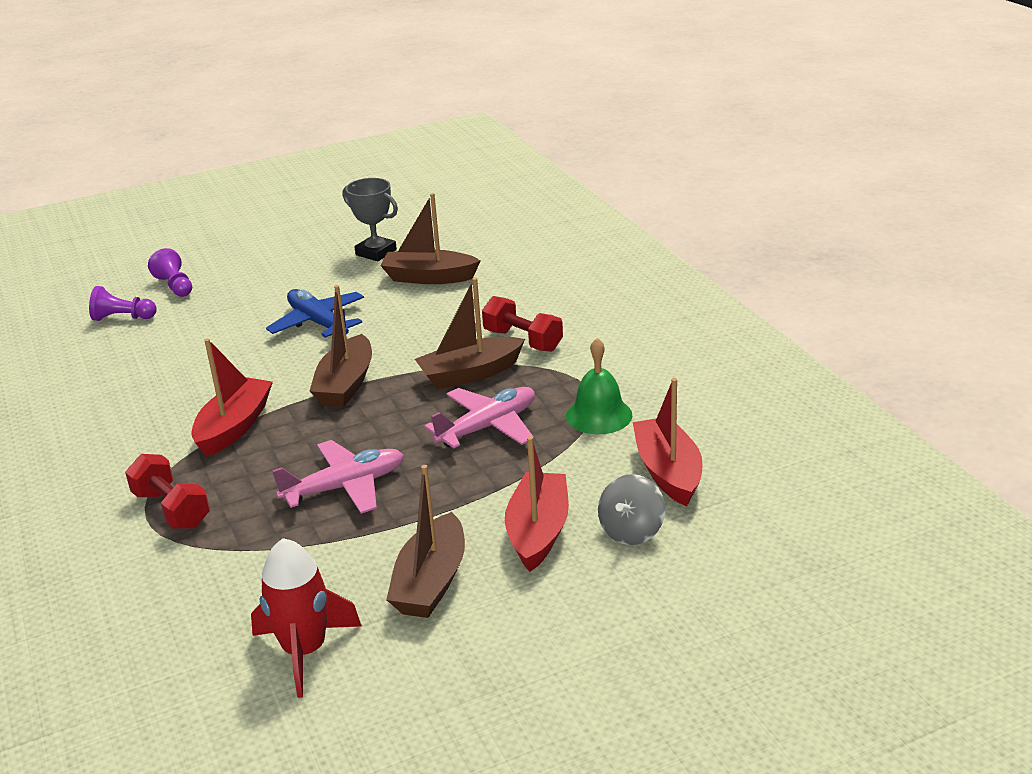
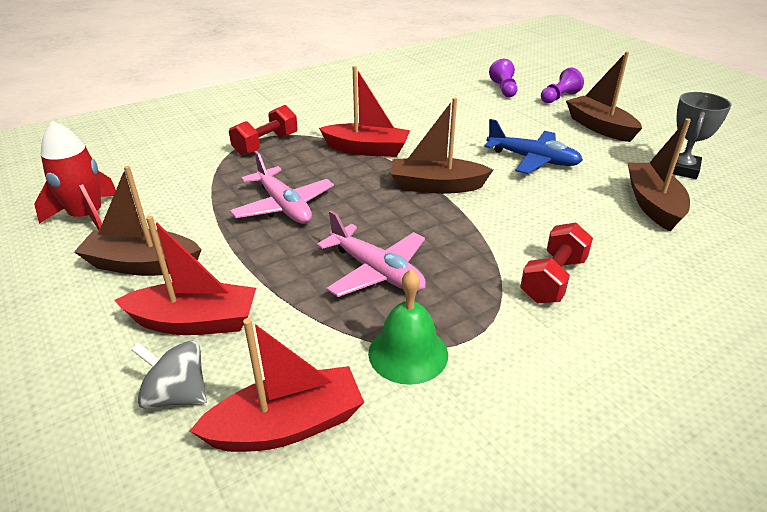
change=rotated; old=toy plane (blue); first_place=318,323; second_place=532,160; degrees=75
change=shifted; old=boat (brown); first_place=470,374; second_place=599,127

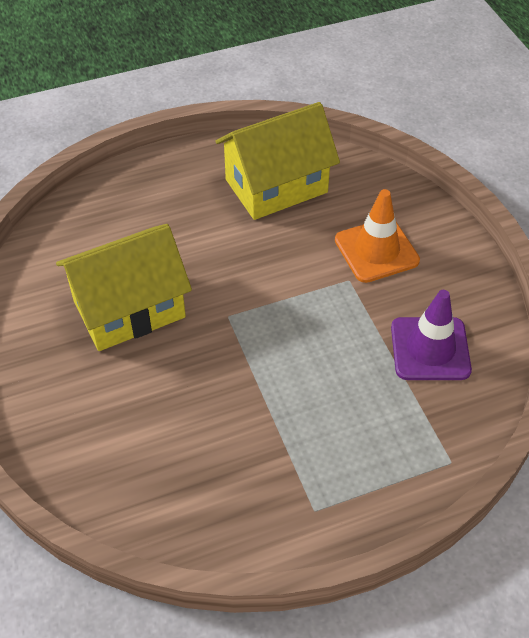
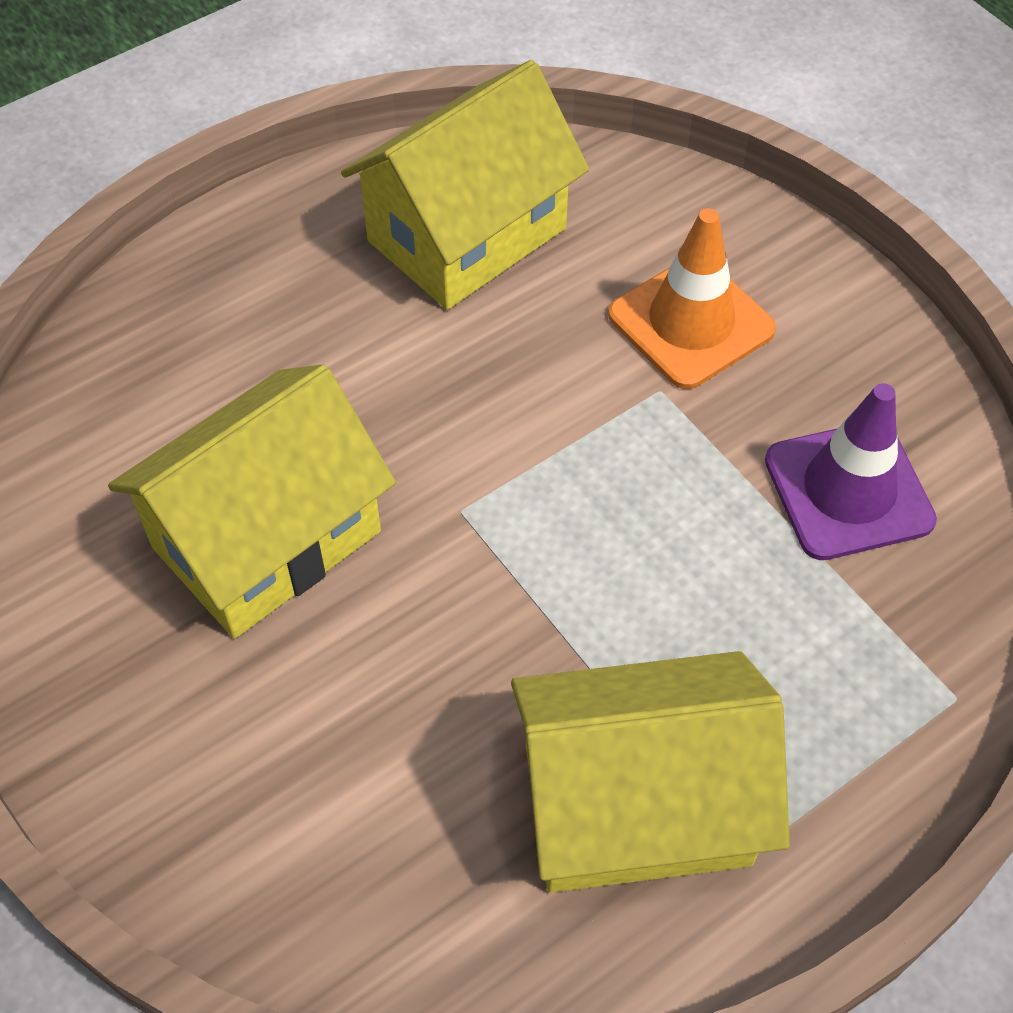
change=new; new=toy house (bright yellow); second_place=637,804

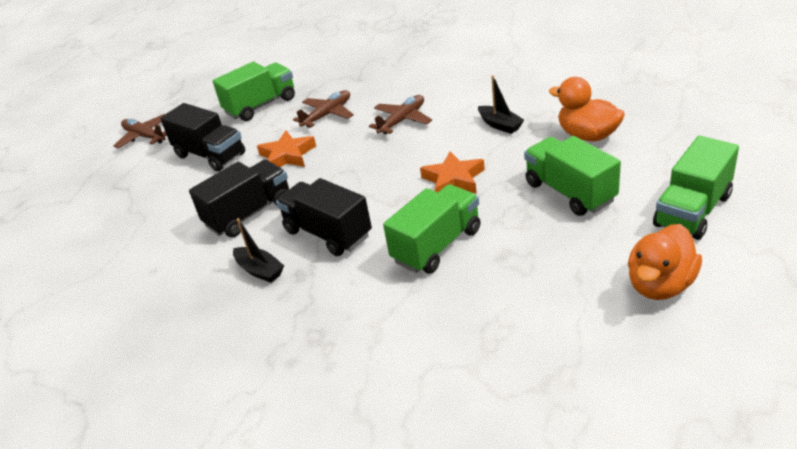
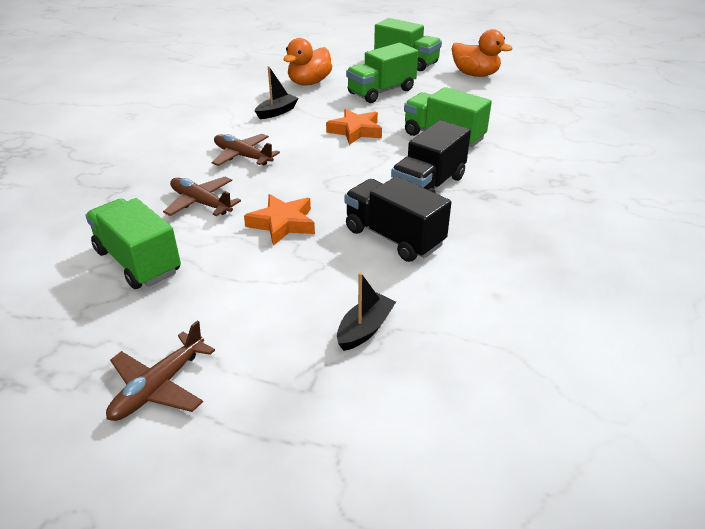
change=shifted; old=boat (black); first_place=260,270; second_place=365,329
change=gone; old=toy truck (black); first_place=210,155

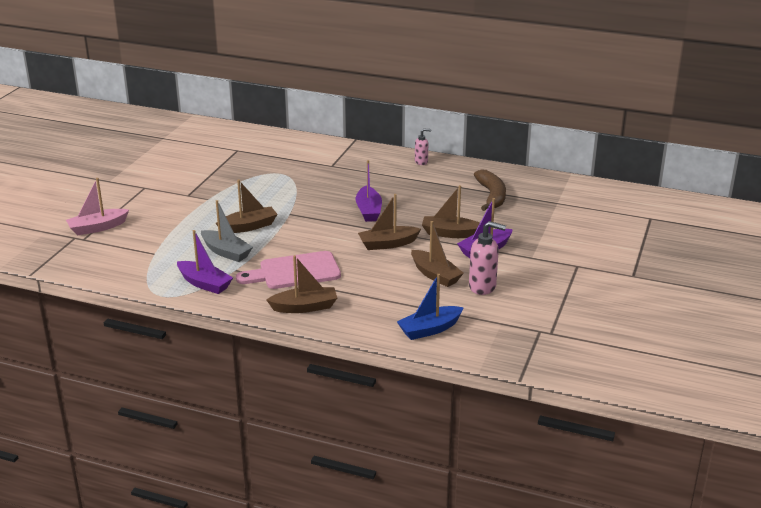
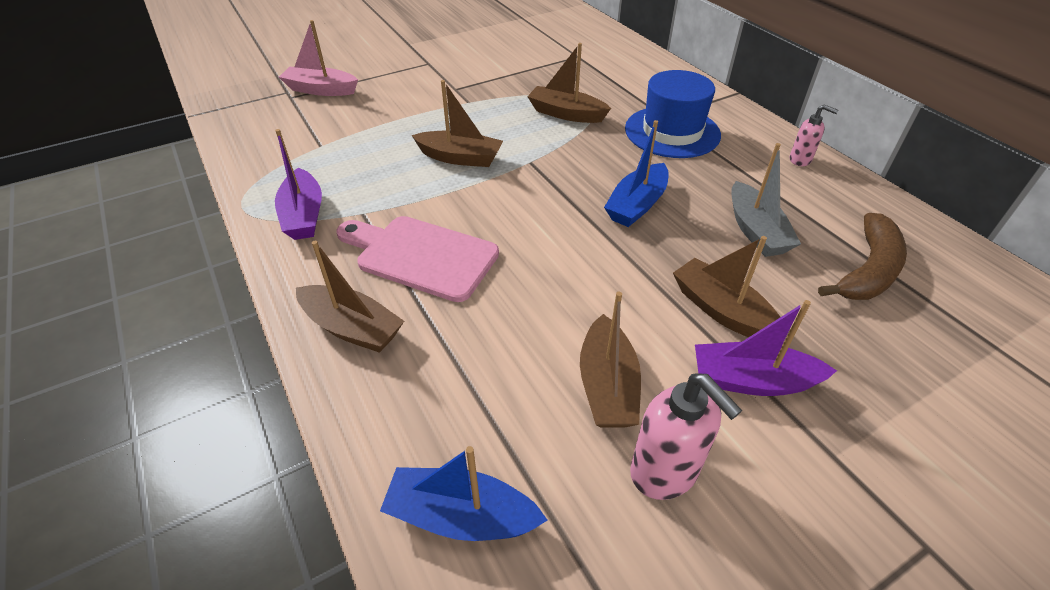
change=shifted; old=boat (brown); first_place=387,244; second_place=566,114
change=repainted; old=boat (purple); new=boat (blue); first_place=368,211; second_place=637,205
change=new; new=tall hat (blue); second_place=672,132
change=shifted; old=boat (gray); first_place=226,252; second_place=755,231

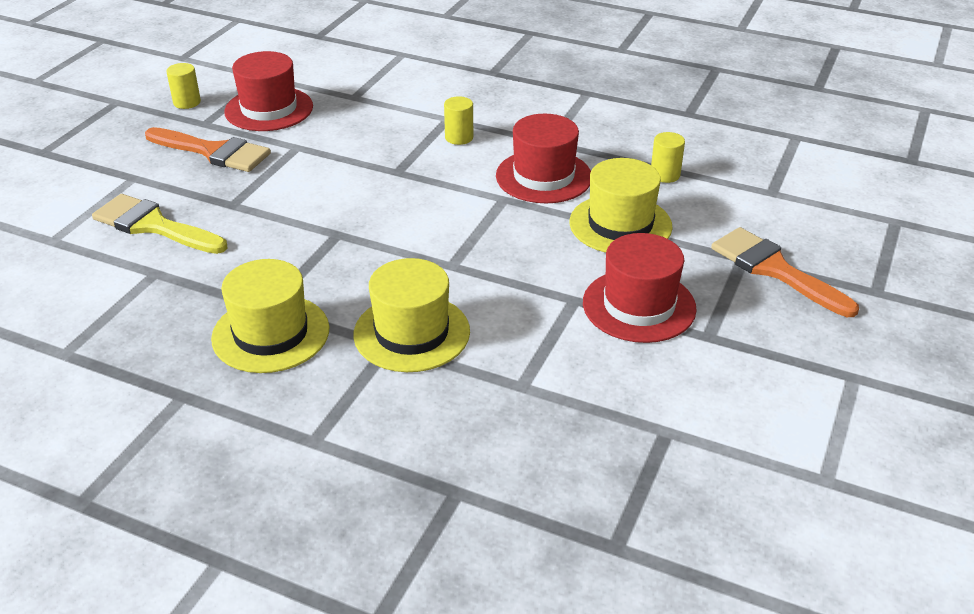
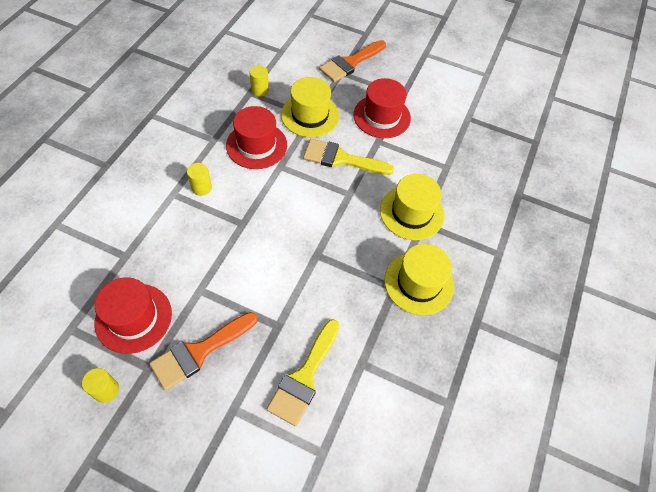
change=rotated; old=brush (orange-coloured); first_place=213,152; second_place=199,351; degrees=-150
change=new; new=brush (bright yellow); second_place=341,159

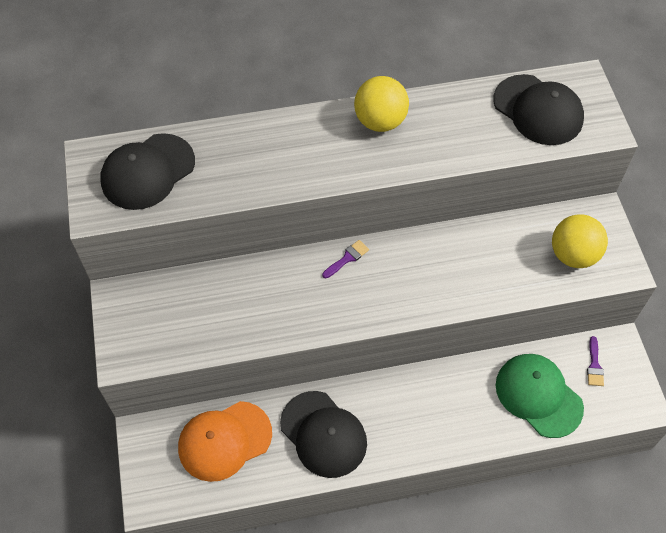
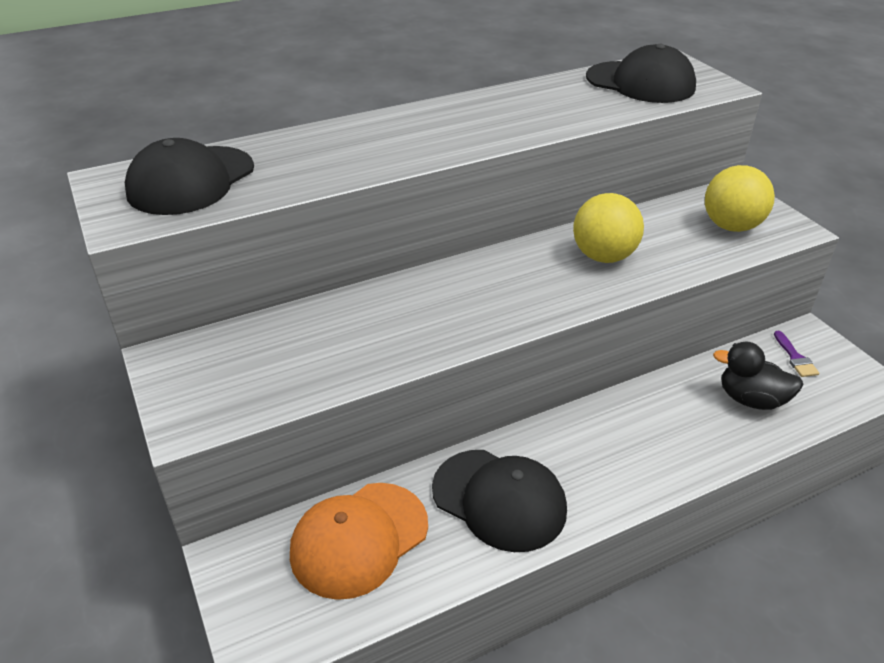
change=shifted; old=sphere (bright yellow); first_place=380,121; second_place=603,256
change=swapped; old=cap (leaf-green); new=duck (black); first_place=538,396; second_place=751,399
change=gone; old=brush (purple); first_place=347,258

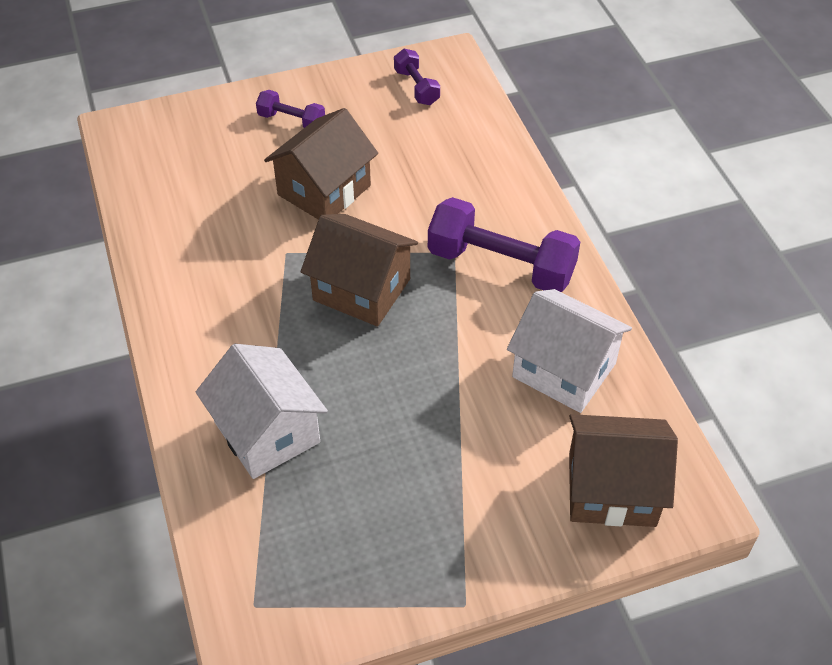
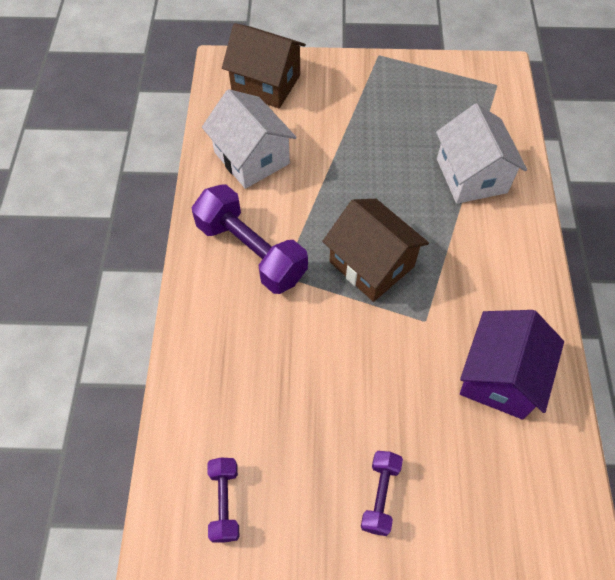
change=rotated; old=free weight (purple); first_place=291,121; second_place=380,495; degrees=60
change=new; new=toy house (purple); second_place=500,376
change=gone; old=toy house (brown); first_place=324,190

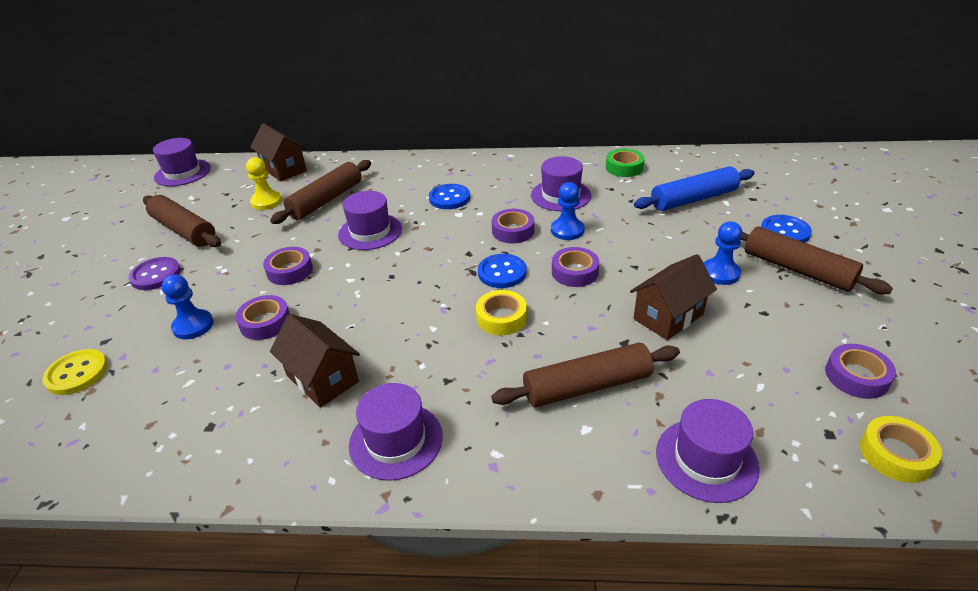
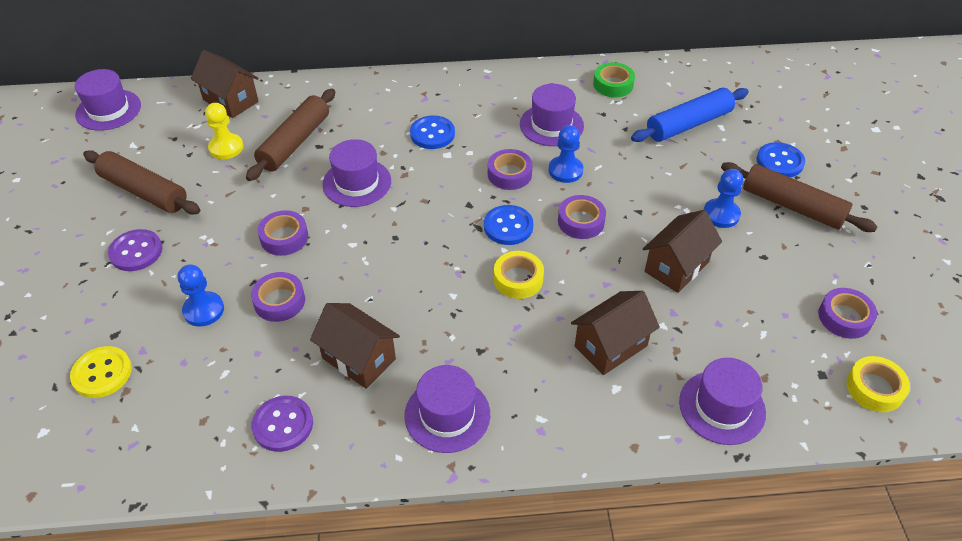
change=new; new=sewing button (purple); second_place=283,425
change=swapped; old=pastry roller (brown); new=toy house (brown); first_place=587,386; second_place=611,346

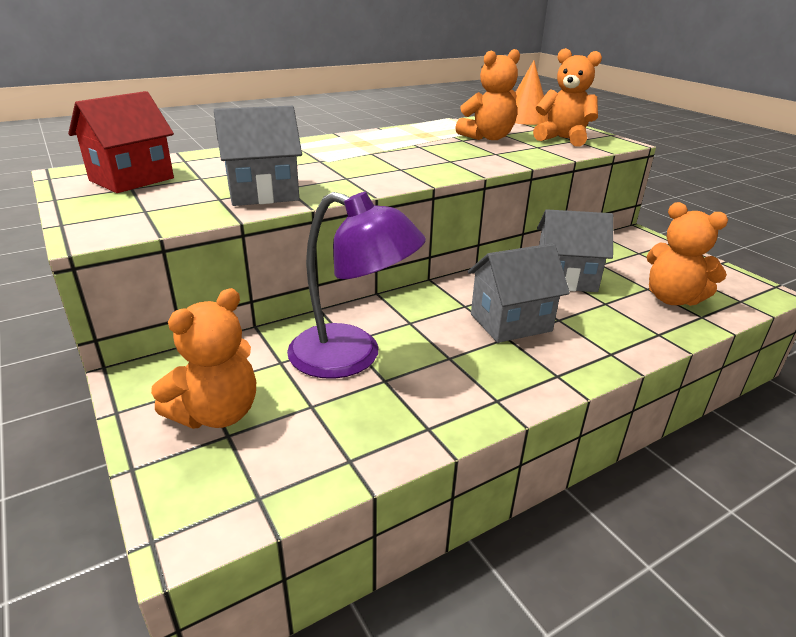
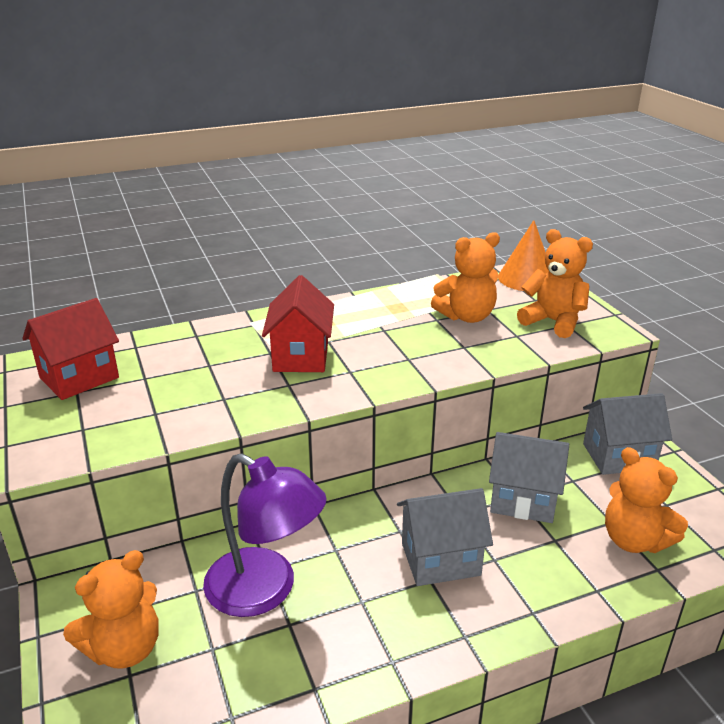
change=new; new=toy house (red); second_place=301,356
change=shifted; old=toy house (gray); first_place=263,193; second_place=618,456

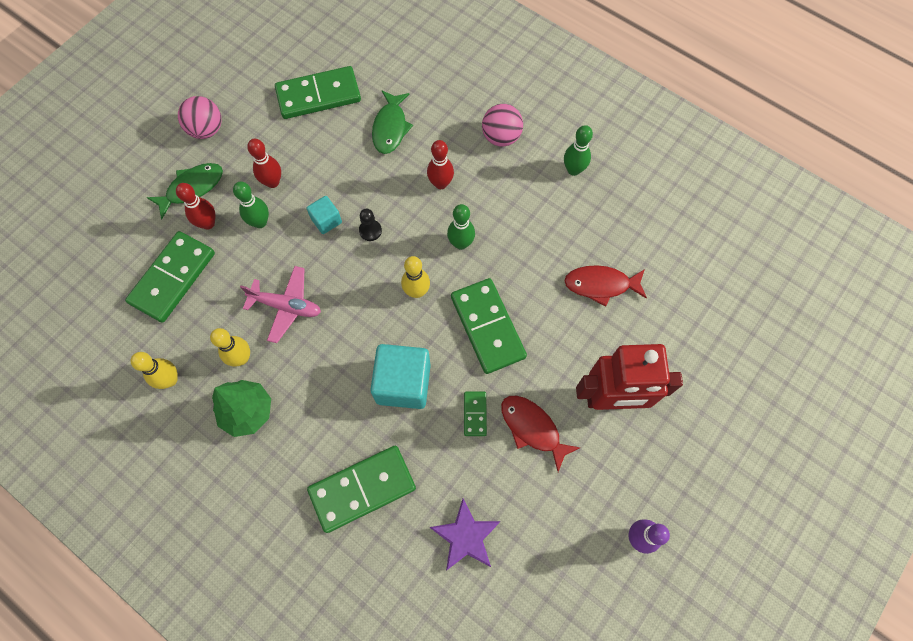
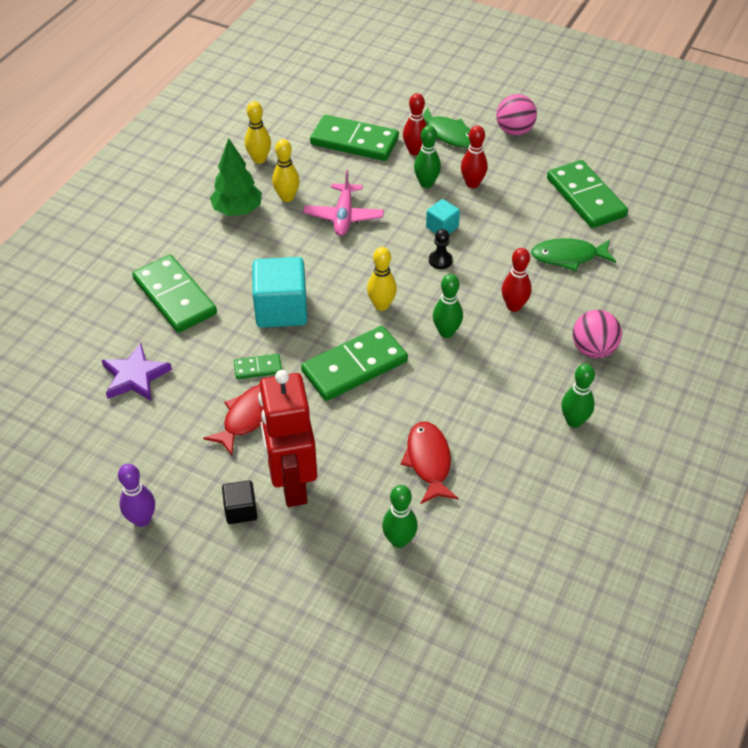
change=new; new=cube (black); second_place=241,510
change=new; new=skittle (leaf-green); second_place=399,540

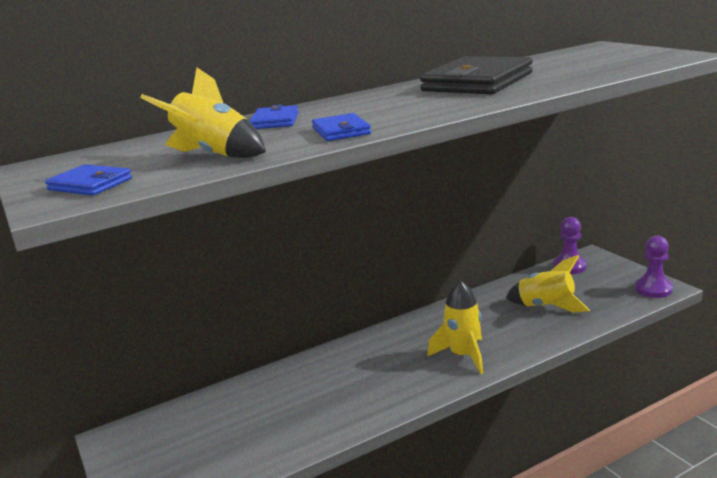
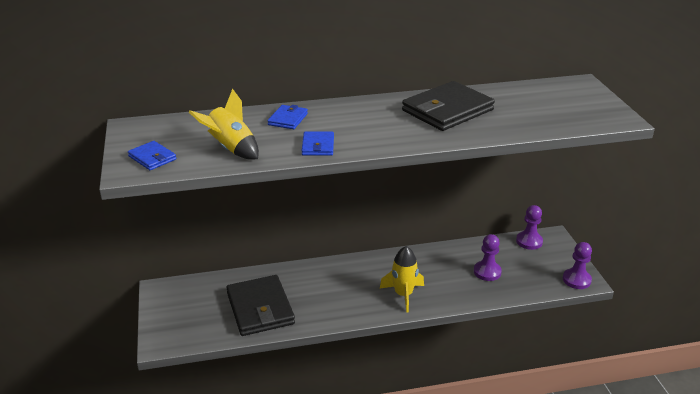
change=new; new=wallet (black); second_place=260,308
change=swapped; old=spaceship (bright yellow); new=pawn (purple); first_place=546,306; second_place=487,272

